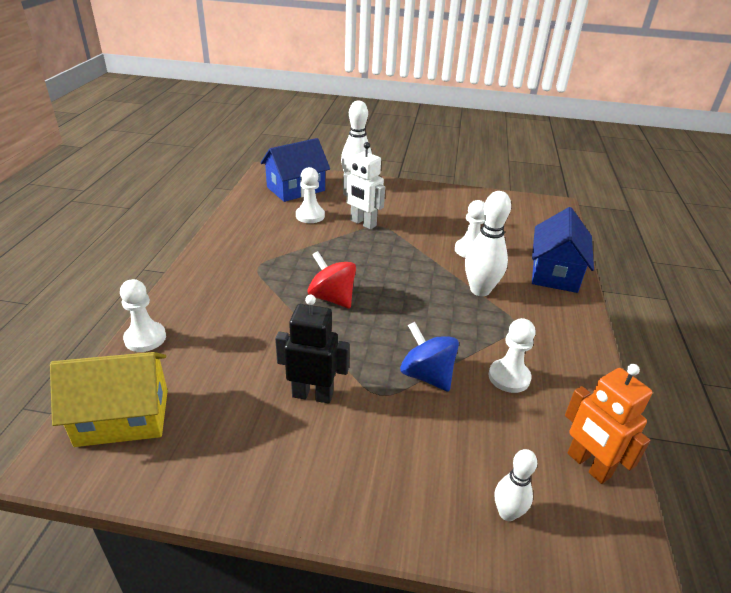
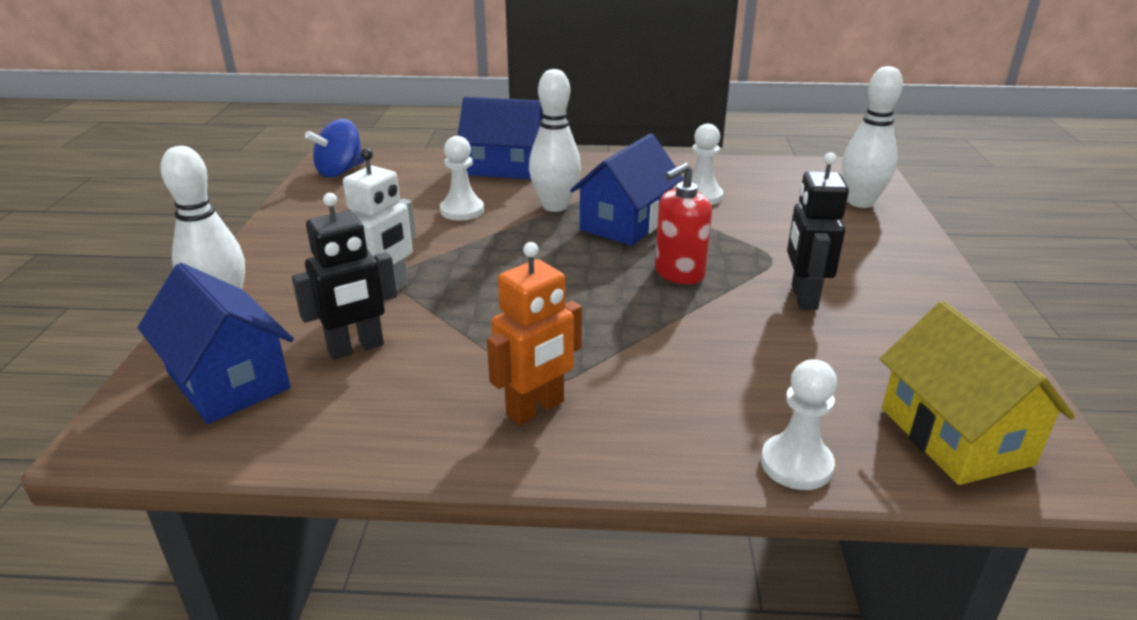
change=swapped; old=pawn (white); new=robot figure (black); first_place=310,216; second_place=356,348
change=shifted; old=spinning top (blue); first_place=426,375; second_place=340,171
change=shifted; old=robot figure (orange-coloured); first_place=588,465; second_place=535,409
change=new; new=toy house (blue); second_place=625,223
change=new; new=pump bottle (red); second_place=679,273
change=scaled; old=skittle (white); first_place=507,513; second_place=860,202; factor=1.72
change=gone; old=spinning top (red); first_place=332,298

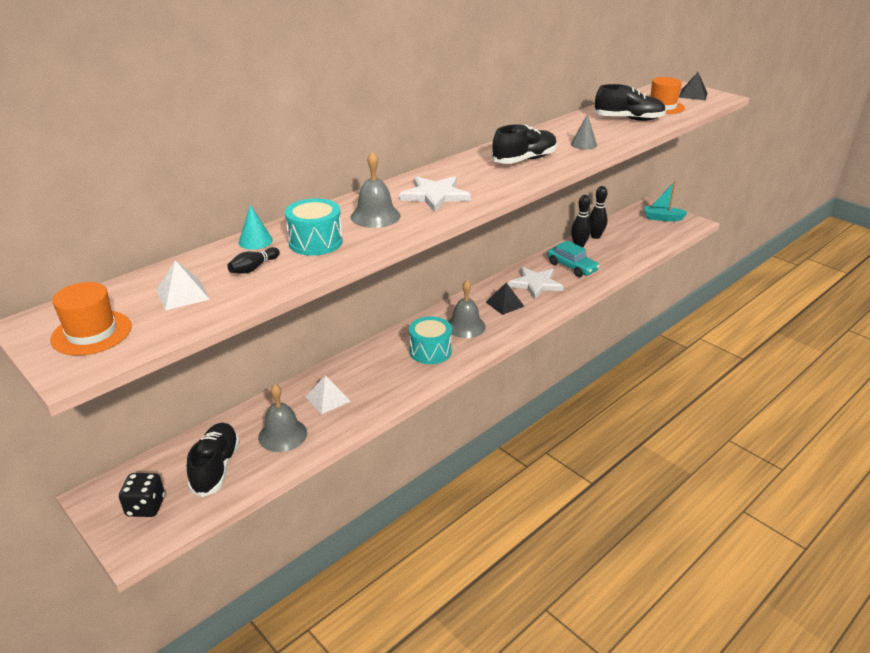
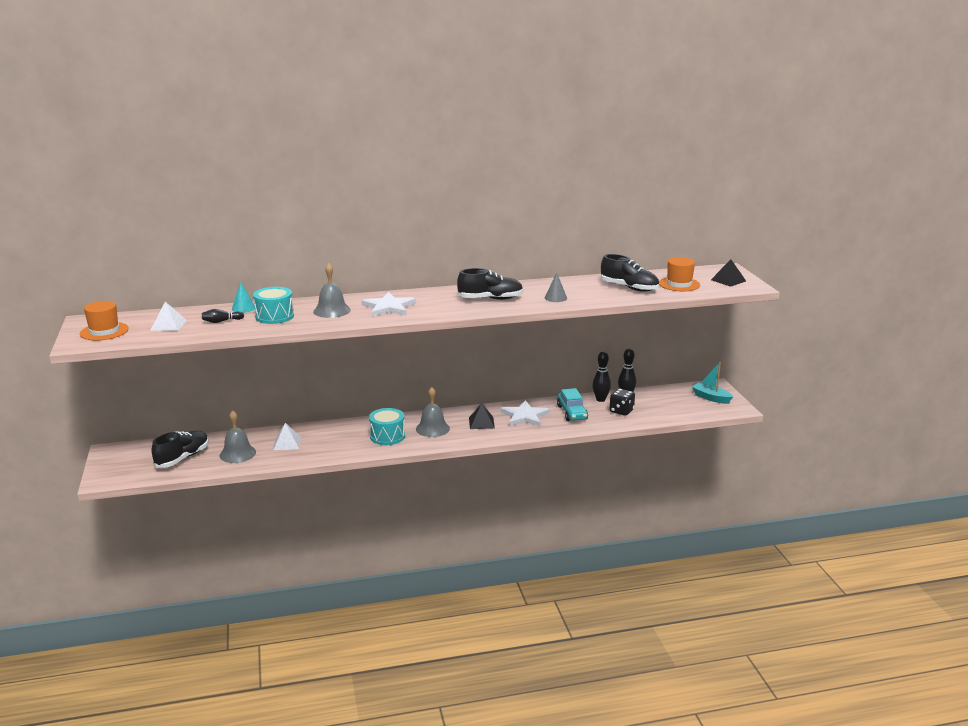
change=shifted; old=dice (black); first_place=146,506; second_place=621,411

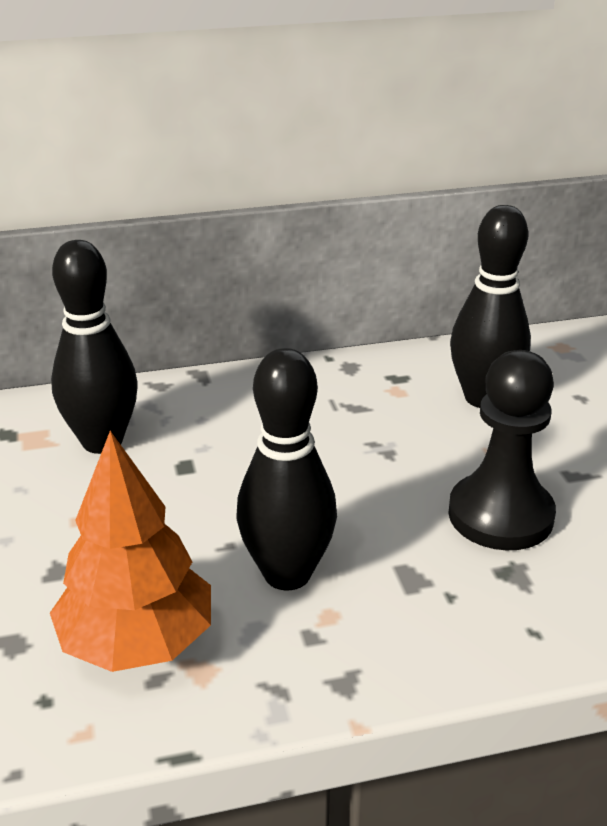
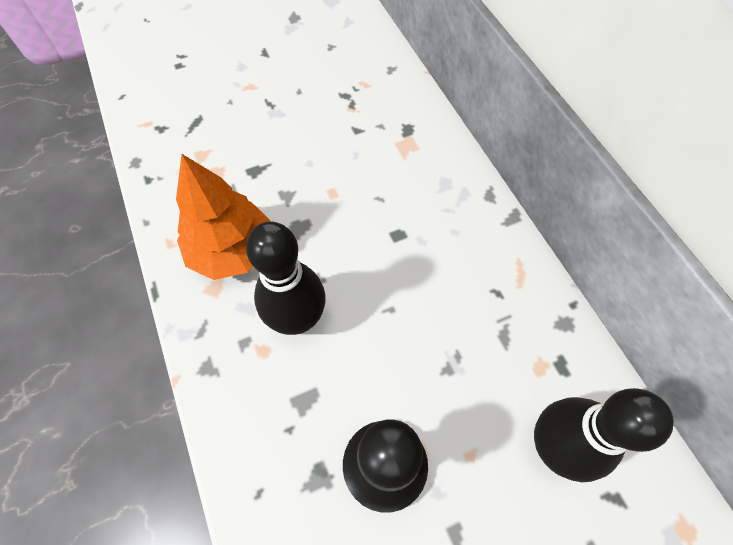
change=gone; old=skittle (black); first_place=102,442

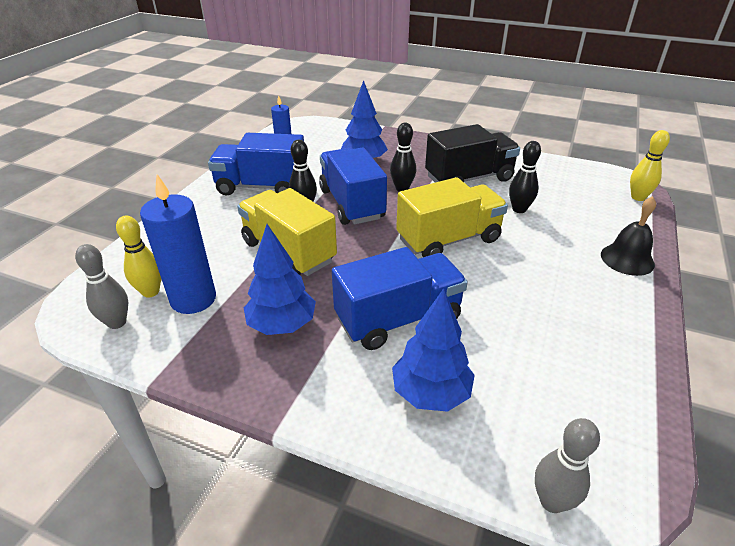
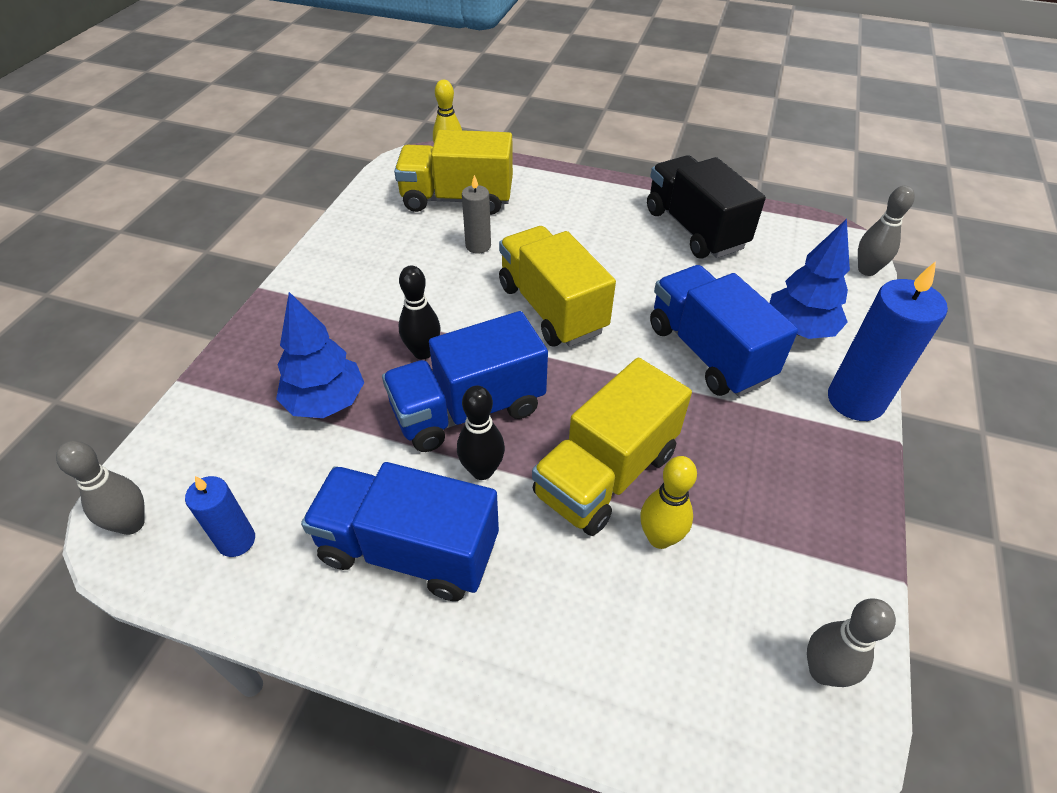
change=new; new=skittle (gray); second_place=132,524
change=rotated; old=toy truck (blue); first_place=261,187; second_place=408,550; degrees=105
change=new; new=toy truck (bright yellow); second_place=457,199
change=swapped; old=skittle (black); new=pillar candle (gray); first_place=519,209; second_place=478,246
change=shifted; old=skittle (bright yellow); first_place=150,292; second_place=659,538
change=shifted; old=toy truck (black); first_place=469,178; second_place=694,229
change=shifted; old=pillar candle (blue); first_place=193,299; second_place=855,400
change=gone; old=fir tree (blue); first_place=282,325
change=gone; old=school bell (black); first_place=627,259

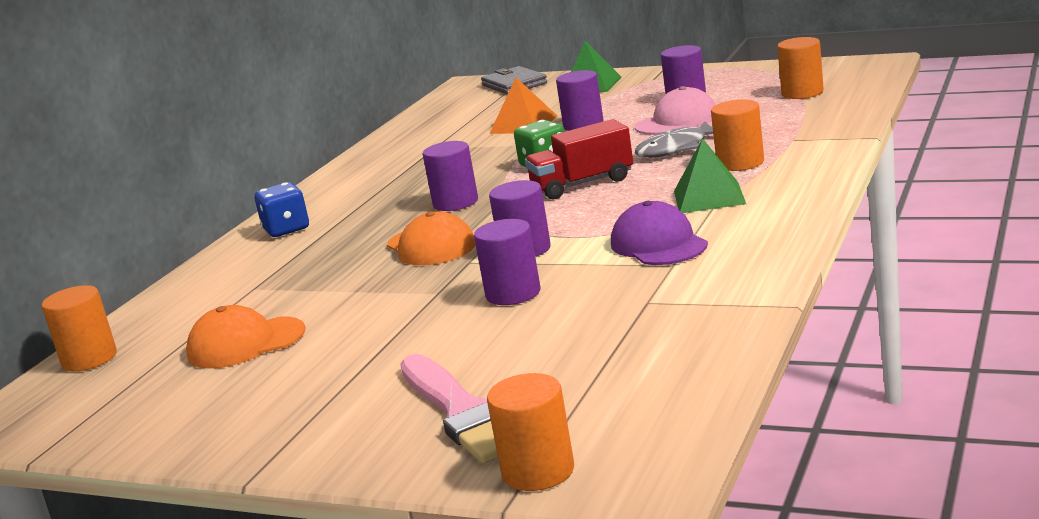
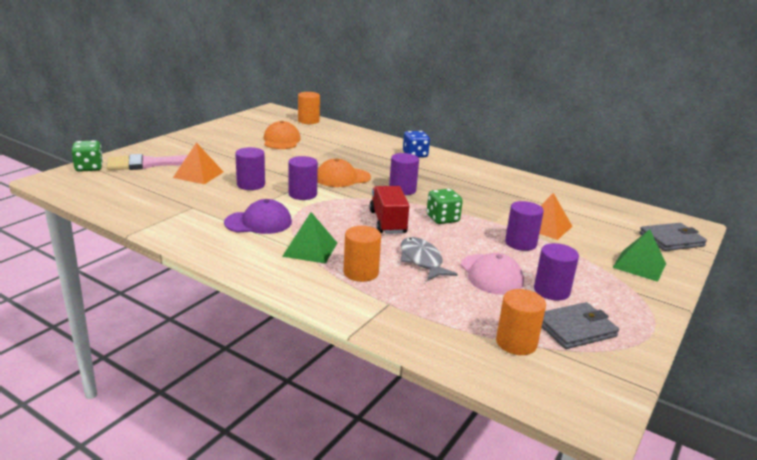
change=swapped; old=solid cylinder (orange-coloured); new=dice (leaf-green); first_place=538,471; second_place=89,168
change=new; new=pyramid shape (orange-coloured); second_place=198,174
change=new; new=wallet (gray); second_place=575,329

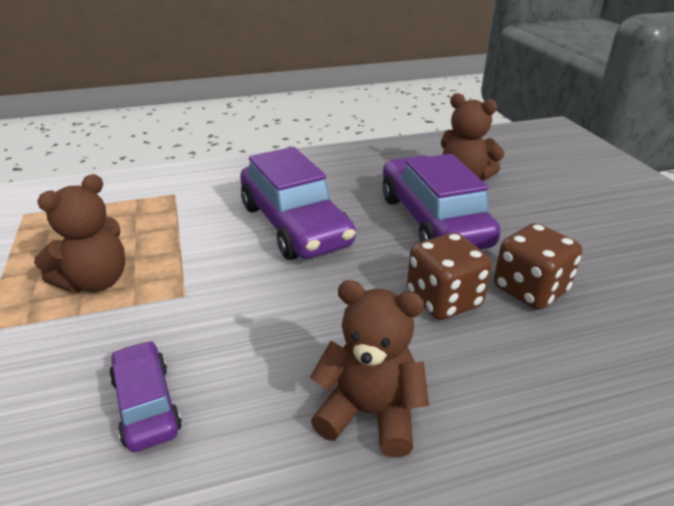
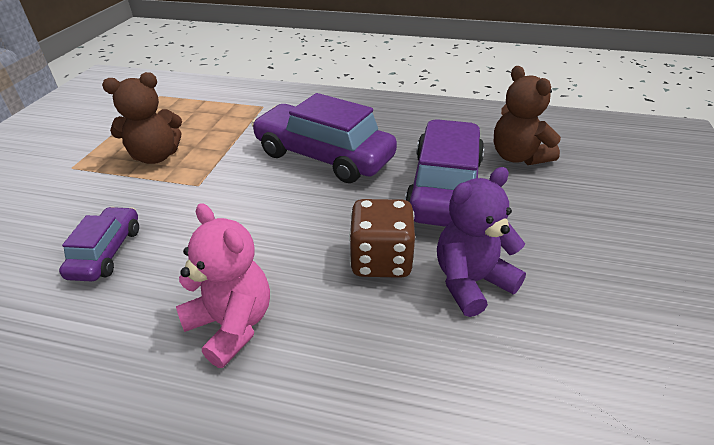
change=repainted; old=teddy bear (brown); new=teddy bear (pink); first_place=370,413; second_place=232,325
change=rotated; old=car (purple); first_place=294,225; second_place=324,156; degrees=120
change=swapped; old=dice (brown); new=teddy bear (purple); first_place=530,290; second_place=471,282

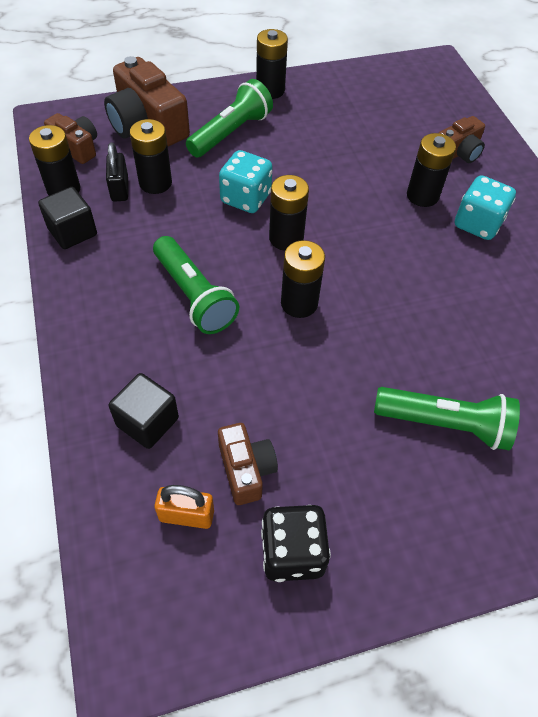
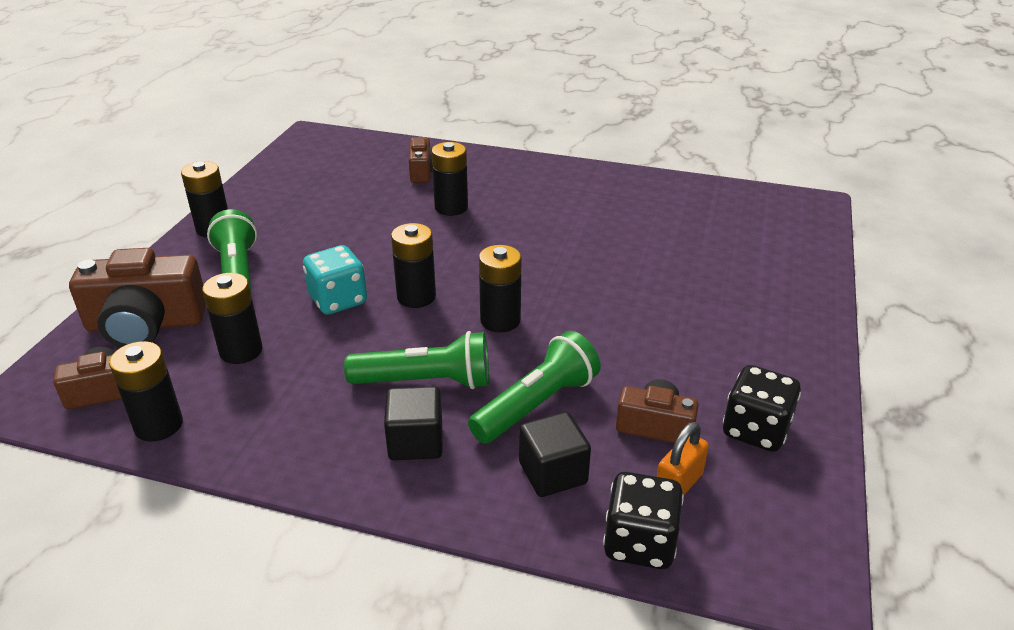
change=shifted; old=cube (black); first_place=72,232; second_place=415,442
change=shifted; old=pocket torch (leaf-green); first_place=445,424; second_place=537,405
change=new; new=dice (black); second_place=639,543
change=gone; old=padlock (black); first_place=120,189
change=gone; old=dice (aqua); first_place=477,224

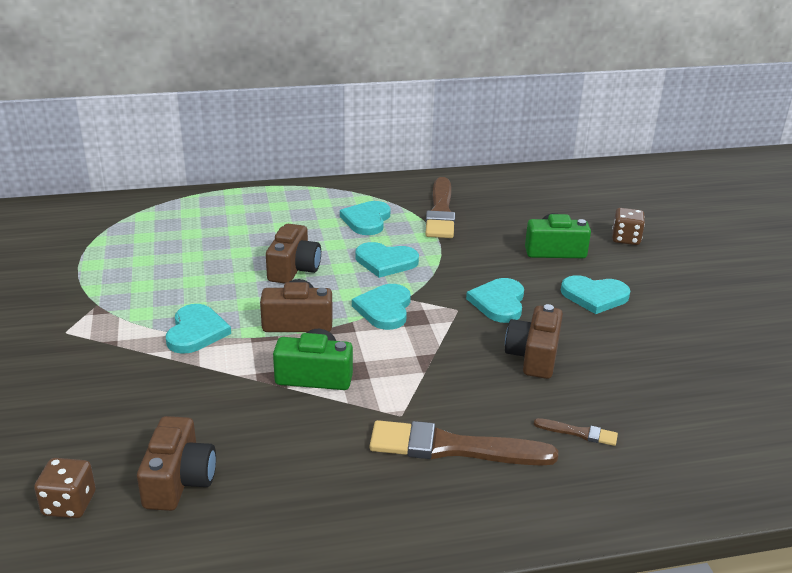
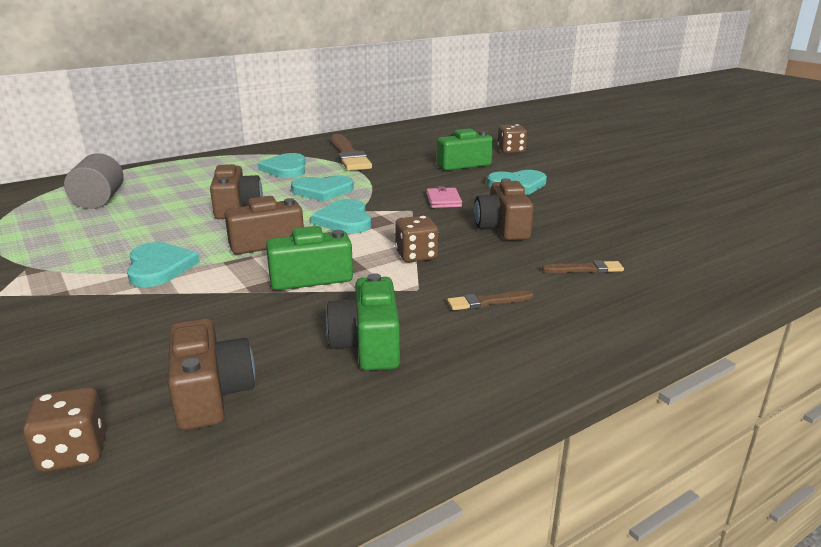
change=new; new=solid cylinder (gray); second_place=99,200
change=new; new=camera (leaf-green); second_place=368,345
change=new; new=dice (brown); second_place=416,255
change=swapped; old=love heart (aqua); new=wallet (pink); first_place=499,302; second_place=443,200
change=scaled; old=brush (brown); first_place=453,447; second_place=486,302; factor=0.46

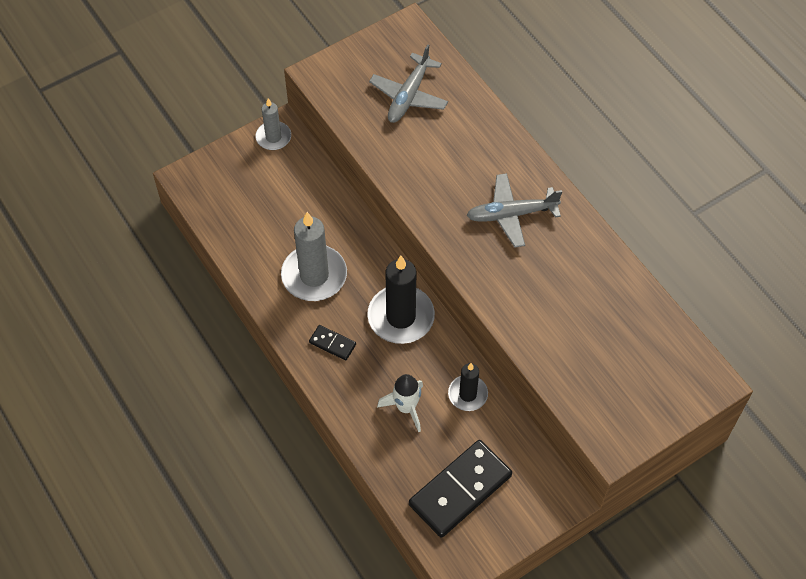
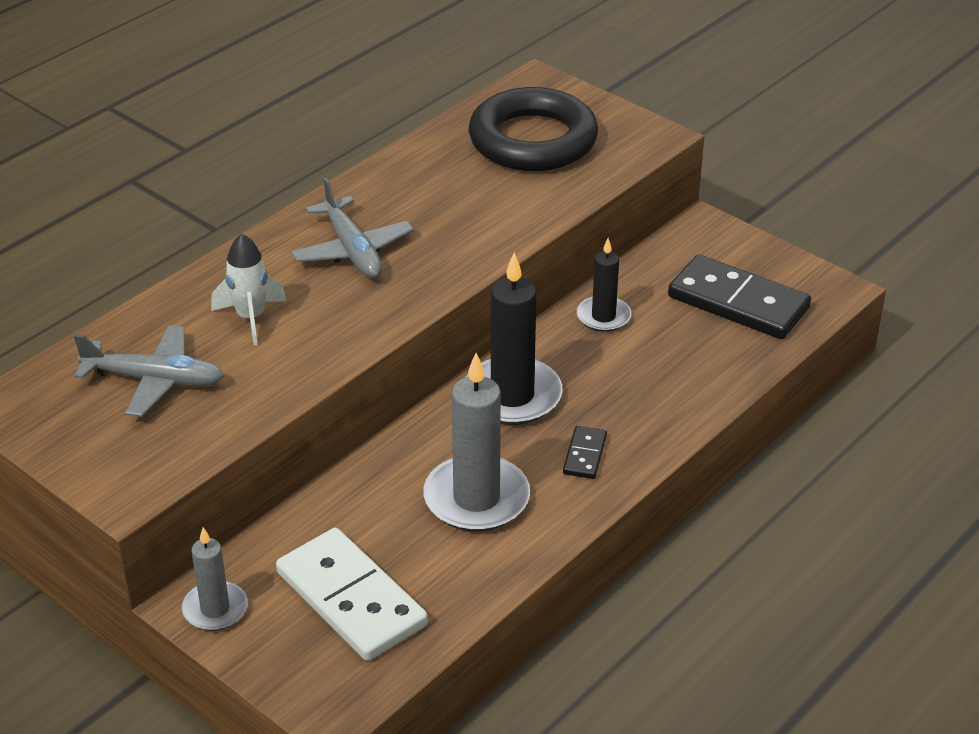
change=shifted; old=spaceship (white); first_place=406,407; second_place=251,318
change=new; new=domino tile (white); second_place=351,599
change=new; new=torus (black); second_place=533,140

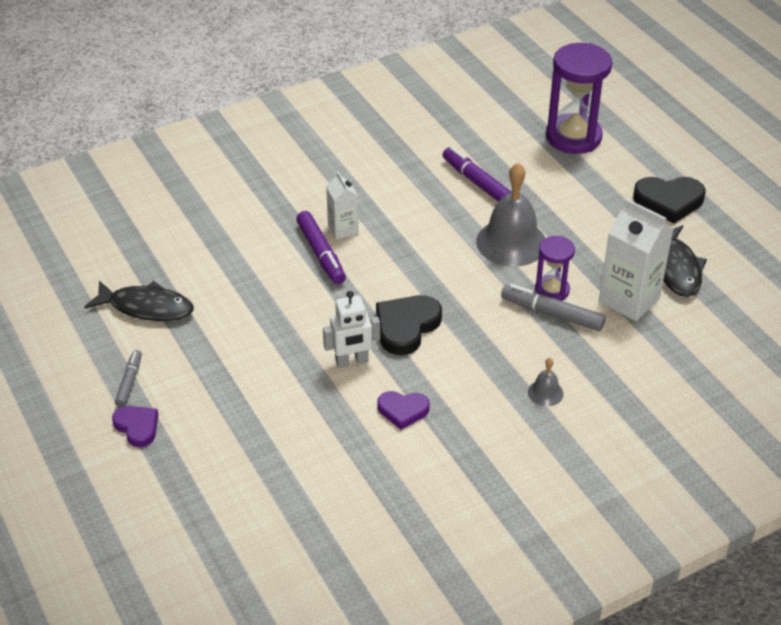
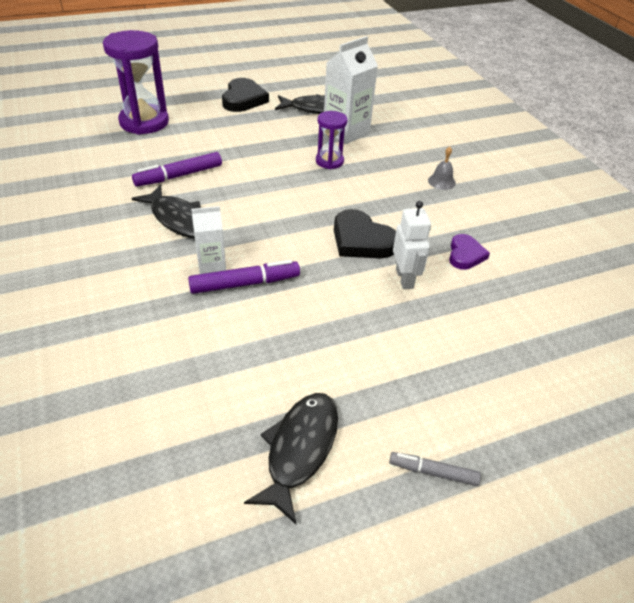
change=new; new=toy fish (black); second_place=178,219
change=gone; old=love heart (purple); first_place=137,427
change=gone; old=school bell (gray); first_place=511,242
change=gone; old=felt pen (gray); first_place=552,313

